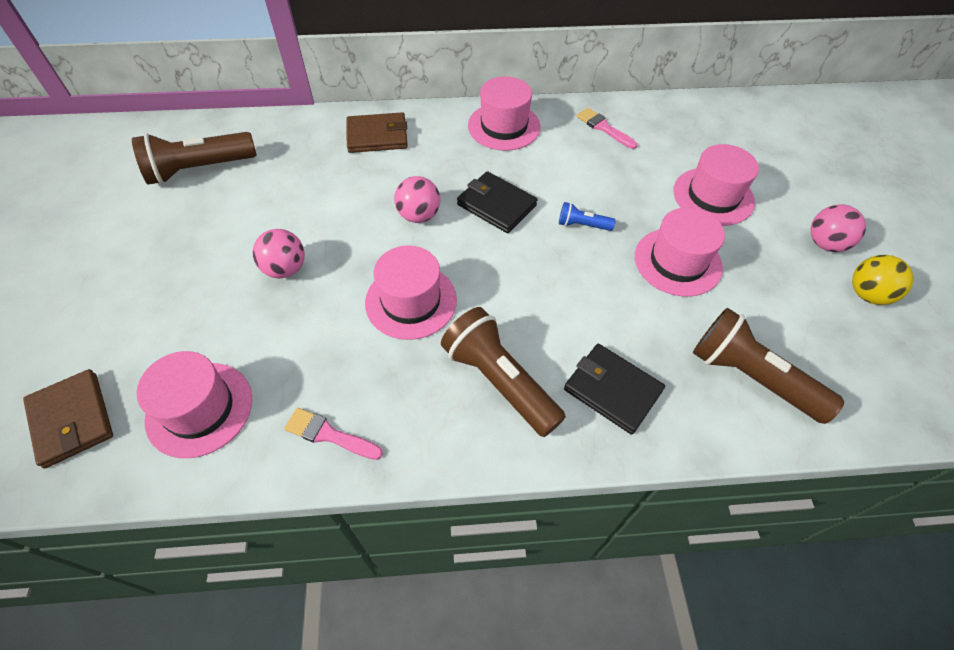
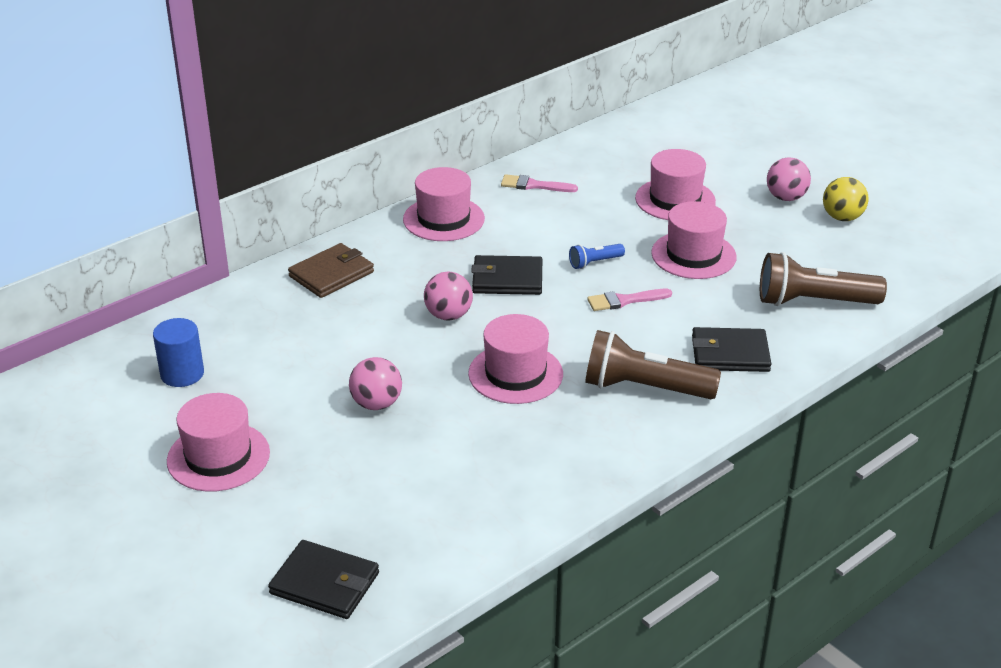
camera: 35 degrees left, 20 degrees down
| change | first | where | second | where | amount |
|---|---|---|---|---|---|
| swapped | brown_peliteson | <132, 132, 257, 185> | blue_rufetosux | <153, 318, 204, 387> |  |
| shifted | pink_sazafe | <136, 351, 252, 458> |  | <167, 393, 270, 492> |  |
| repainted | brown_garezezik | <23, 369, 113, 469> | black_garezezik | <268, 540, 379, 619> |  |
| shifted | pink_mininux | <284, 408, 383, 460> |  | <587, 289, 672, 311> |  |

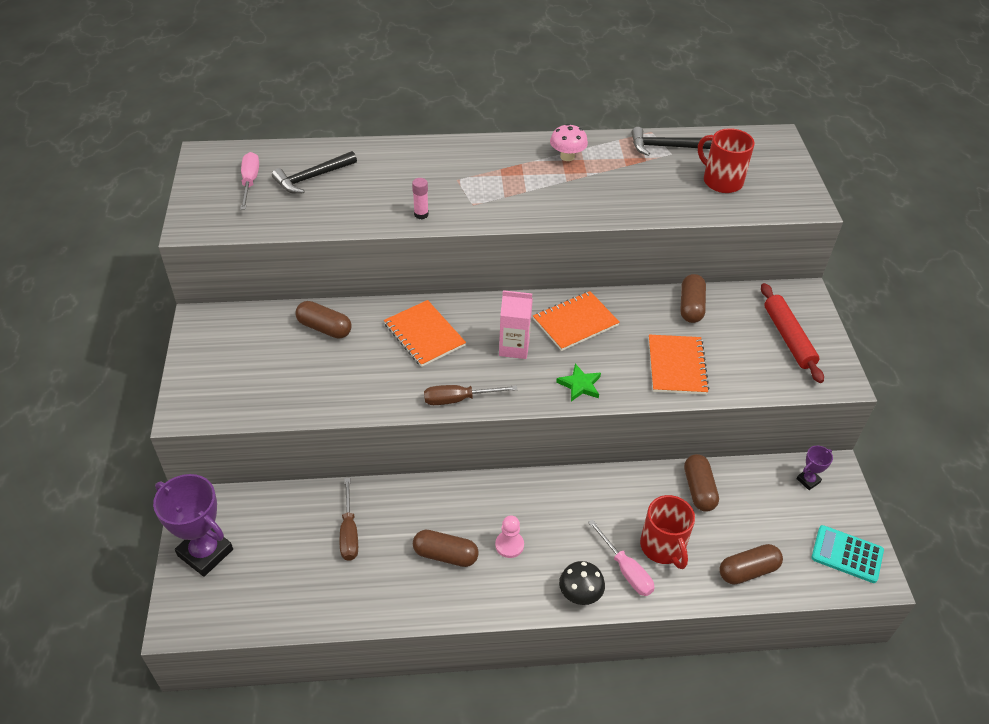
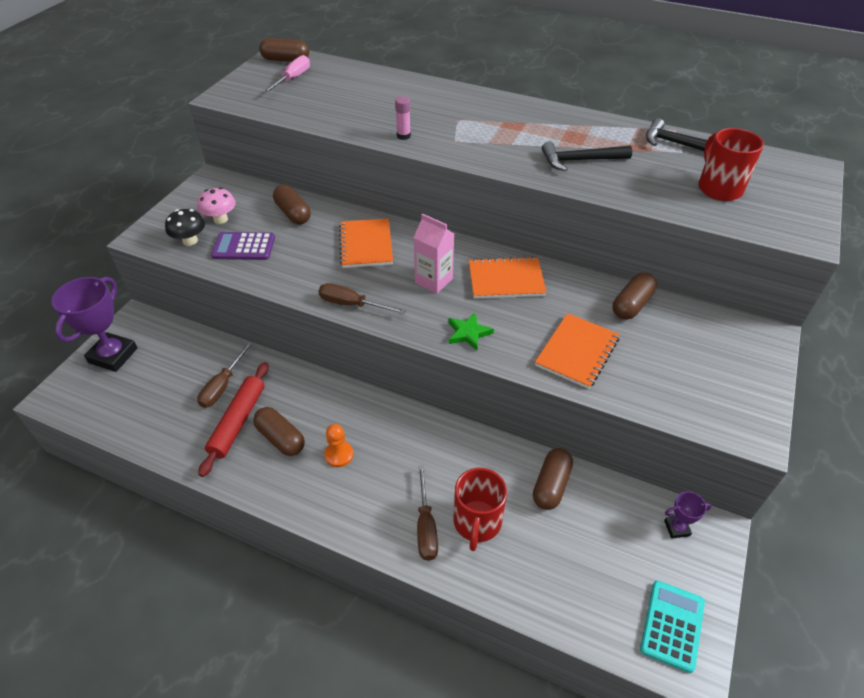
camera: 30 degrees right, 0 degrees up
| change | first | where | second | where | amount |
|---|---|---|---|---|---|
| rotated | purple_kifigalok | <153, 474, 233, 577> |  | <51, 276, 137, 372> | 45 degrees clockwise |
| shifted | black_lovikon | <559, 561, 605, 605> |  | <165, 209, 205, 246> |  |
| shifted | pink_lovikon | <550, 124, 588, 161> |  | <197, 187, 236, 224> |  |
| shifted | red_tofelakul | <761, 283, 824, 383> |  | <198, 362, 269, 477> |  |
| new |  |  | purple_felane | <211, 232, 275, 260> |  |
| shifted | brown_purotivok | <719, 544, 783, 584> |  | <259, 38, 309, 62> |  |
| repainted | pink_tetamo | <495, 515, 524, 558> | orange_tetamo | <324, 424, 353, 467> |  |
| repainted | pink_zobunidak | <588, 520, 654, 596> | brown_zobunidak | <417, 465, 438, 561> |  |
| shifted | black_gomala | <272, 151, 357, 194> |  | <542, 142, 632, 171> |  |
| rotated | turquoise_felane | <811, 525, 884, 583> |  | <640, 581, 705, 673> | 60 degrees clockwise |

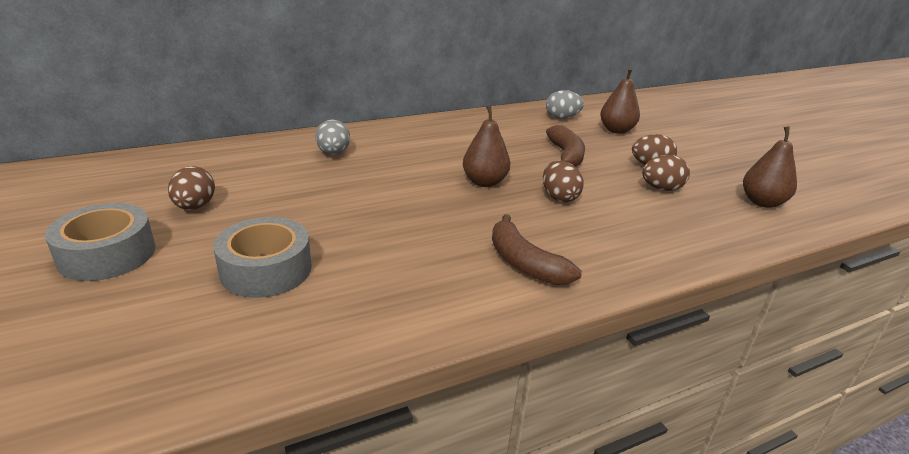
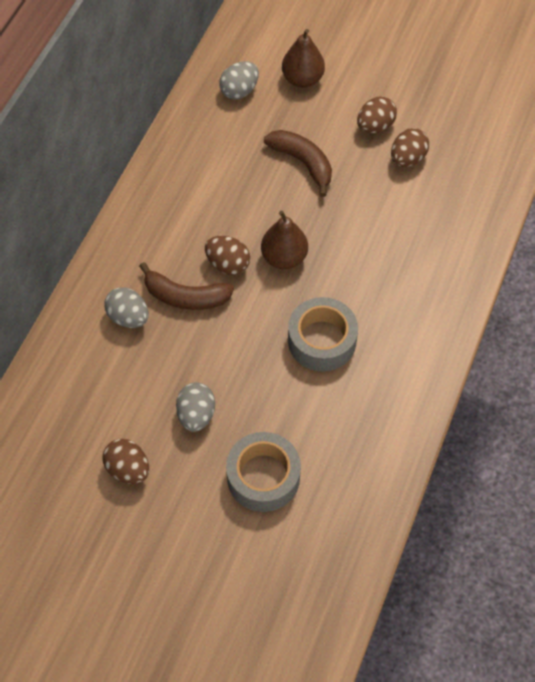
camera: 40 degrees left, 30 degrees up
| change | first | where | second | where | amount |
|---|---|---|---|---|---|
| shifted | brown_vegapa | <492, 214, 582, 285> |  | <139, 262, 234, 310> |  |
| new |  |  | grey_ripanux | <176, 382, 215, 432> |  |
| shifted | brown_ripanux | <543, 161, 584, 202> |  | <205, 236, 250, 275> |  |
| shifted | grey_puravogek | <45, 203, 155, 281> |  | <288, 297, 358, 372> |  |
| gone | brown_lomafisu | <743, 126, 797, 208> |  |  |  |

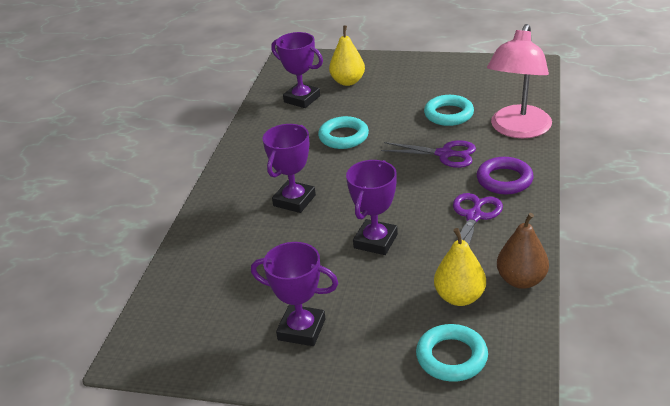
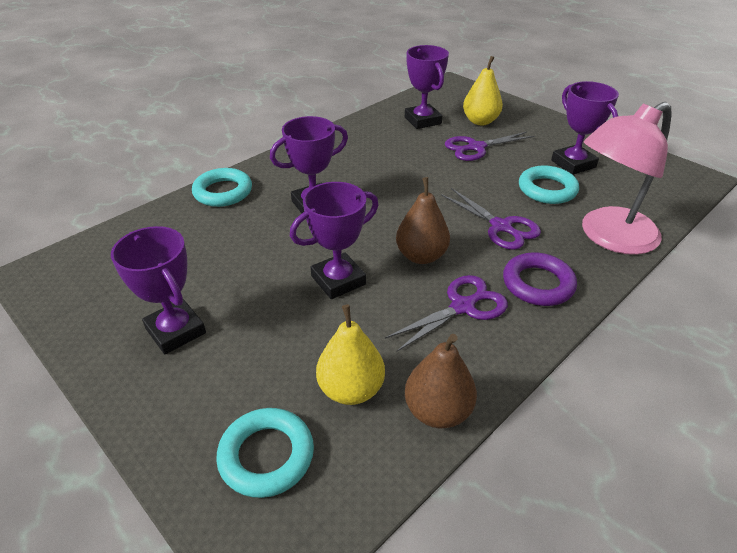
camera: 30 degrees right, 5 degrees up
| change | first | where | second | where | amount |
|---|---|---|---|---|---|
| shifted | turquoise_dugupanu | <318, 116, 369, 149> |  | <192, 168, 252, 207> |  |
| new |  |  | brown_lomafisu | <396, 177, 450, 264> |  |
| new |  |  | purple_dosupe | <445, 132, 535, 161> |  |
| new |  |  | purple_kifigalok | <551, 81, 619, 175> |  |

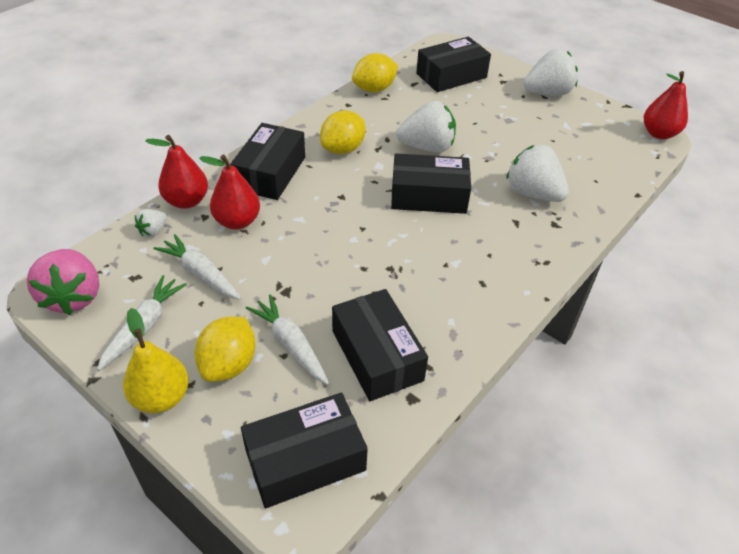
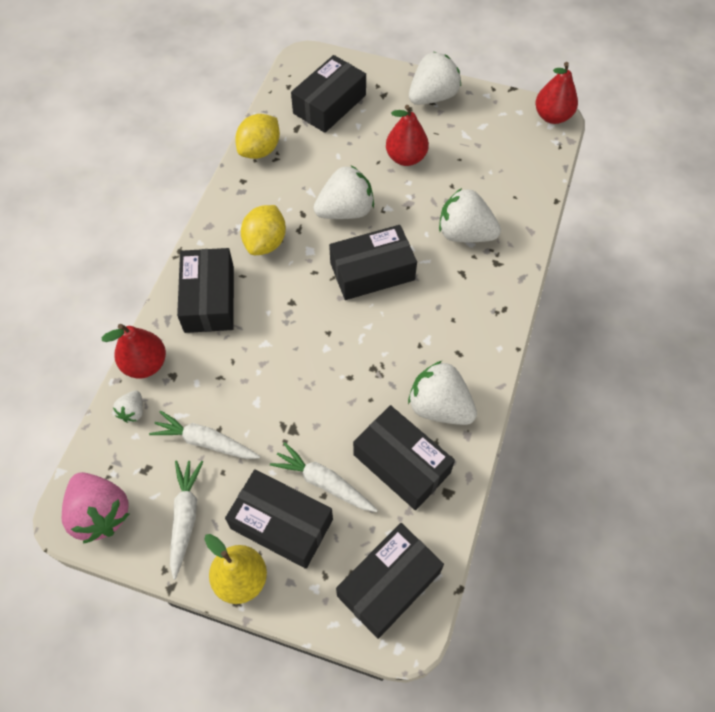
camera: 20 degrees left, 15 degrees up
| change | first | where | second | where | amount |
|---|---|---|---|---|---|
| swapped | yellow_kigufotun | <194, 317, 256, 382> | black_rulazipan | <225, 469, 333, 569> |  |
| shifted | red_lomafisu | <199, 155, 260, 230> |  | <386, 105, 429, 166> |  |
| new |  |  | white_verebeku | <408, 361, 477, 425> |  |

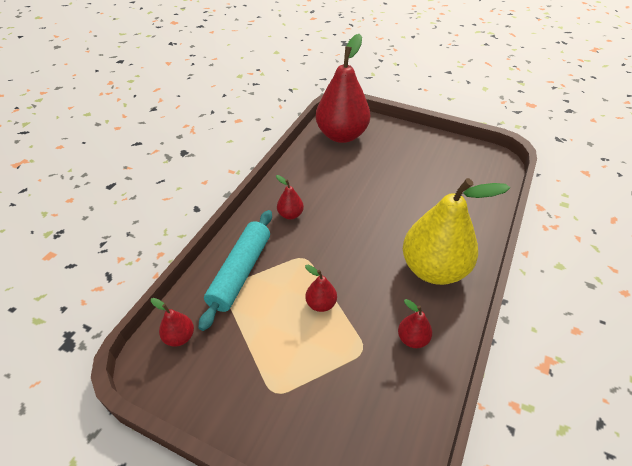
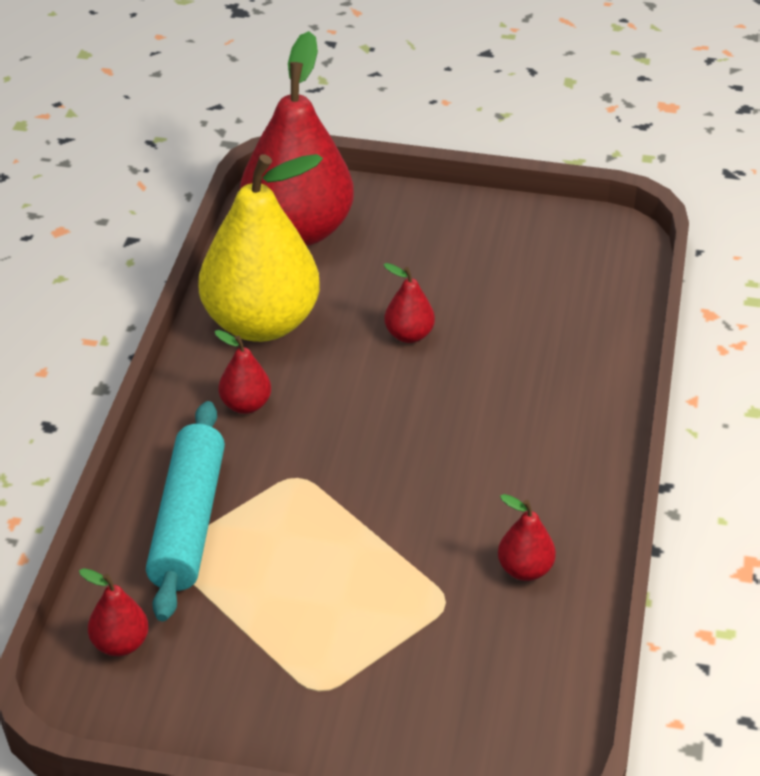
camera: 15 degrees left, 5 degrees down
| change | first | where | second | where | amount |
|---|---|---|---|---|---|
| shifted | yellow_lomafisu | <403, 178, 510, 285> |  | <198, 154, 323, 342> |  |
| shifted | red_lomafisu | <305, 265, 337, 312> |  | <383, 263, 435, 343> |  |

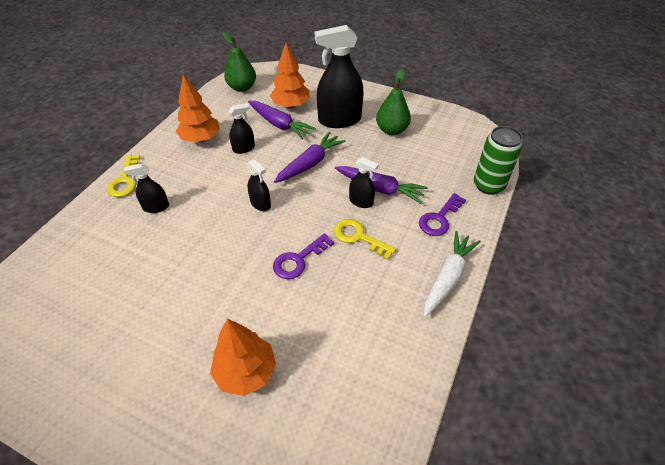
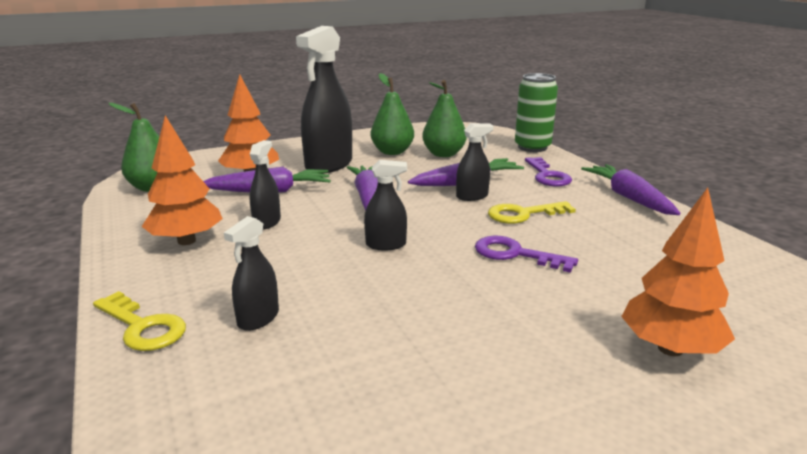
camera: 50 degrees left, 25 degrees down
| change | first | where | second | where | amount |
|---|---|---|---|---|---|
| new |  |  | green_lomafisu | <422, 80, 467, 157> |  |
| rotated | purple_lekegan | <273, 233, 334, 279> |  | <475, 236, 578, 273> | 120 degrees clockwise |
| repainted | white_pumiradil | <424, 231, 481, 317> | purple_pumiradil | <581, 164, 681, 215> |  |

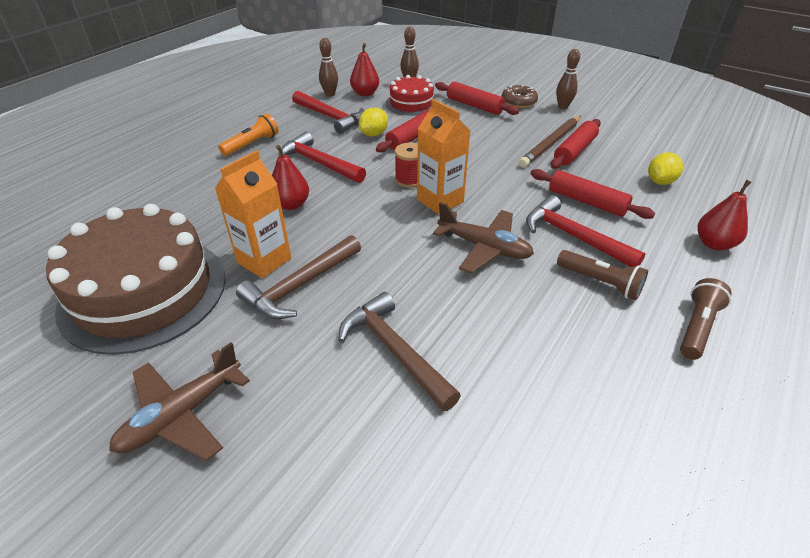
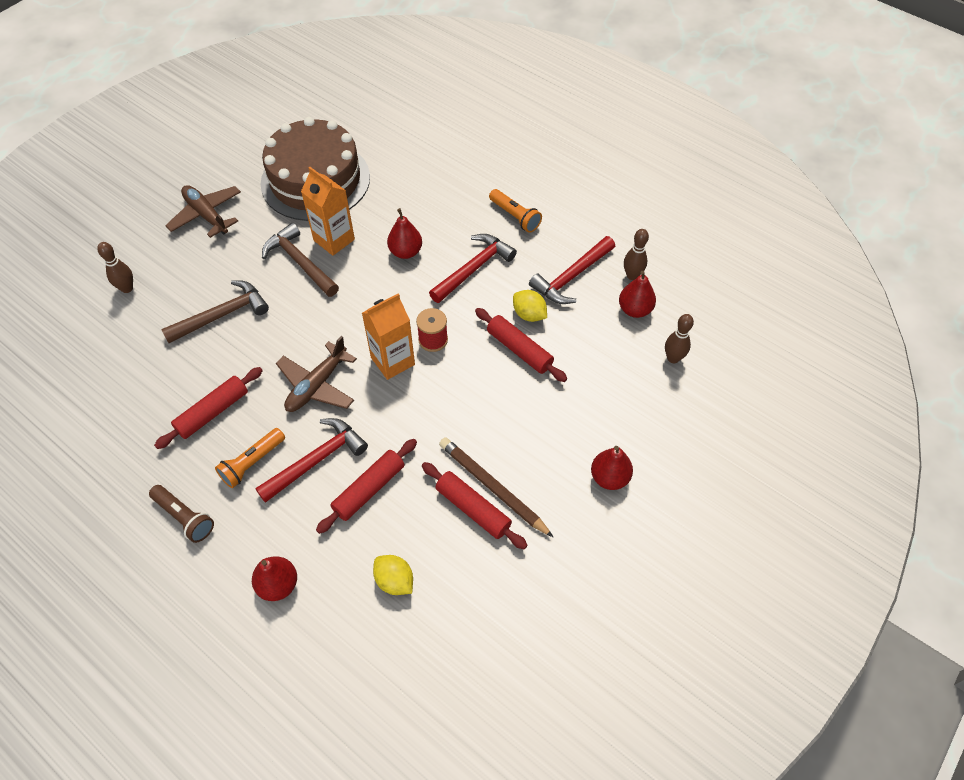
camera: 95 degrees right, 15 degrees up
| change | first | where | second | where | amount |
|---|---|---|---|---|---|
| shifted | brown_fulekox | <556, 49, 580, 109> |  | <97, 242, 133, 293> |  |
| shifted | red_tofelakul | <435, 82, 519, 115> |  | <154, 367, 263, 449> |  |
| repainted | brown_peliteson | <557, 250, 648, 300> | orange_peliteson | <215, 428, 285, 488> |  |
| swapped | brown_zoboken | <502, 85, 538, 108> | red_lomafisu | <591, 446, 633, 490> |  |
| gone | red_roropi | <386, 75, 436, 116> |  |  |  |

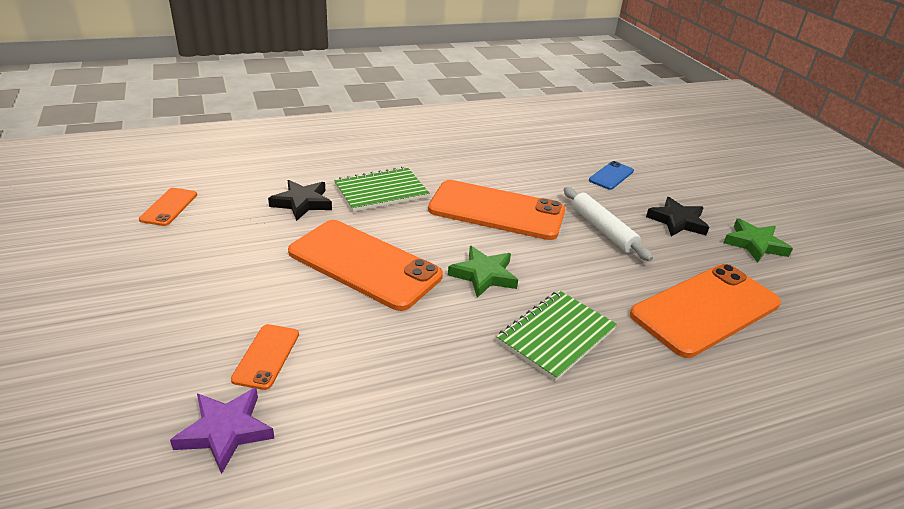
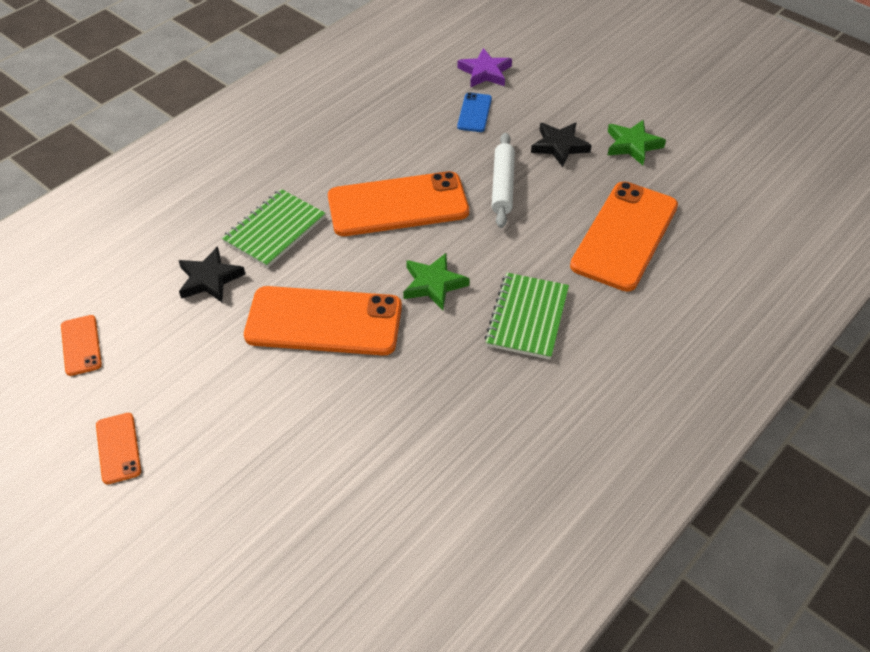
camera: 25 degrees left, 15 degrees up
| change | first | where | second | where | amount |
|---|---|---|---|---|---|
| shifted | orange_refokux | <231, 324, 299, 390> |  | <96, 413, 141, 484> |  |
| shifted | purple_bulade | <170, 388, 275, 474> |  | <457, 48, 512, 87> |  |
| rotated | white_tofelakul | <564, 187, 653, 261> |  | <492, 133, 515, 228> | 60 degrees clockwise |

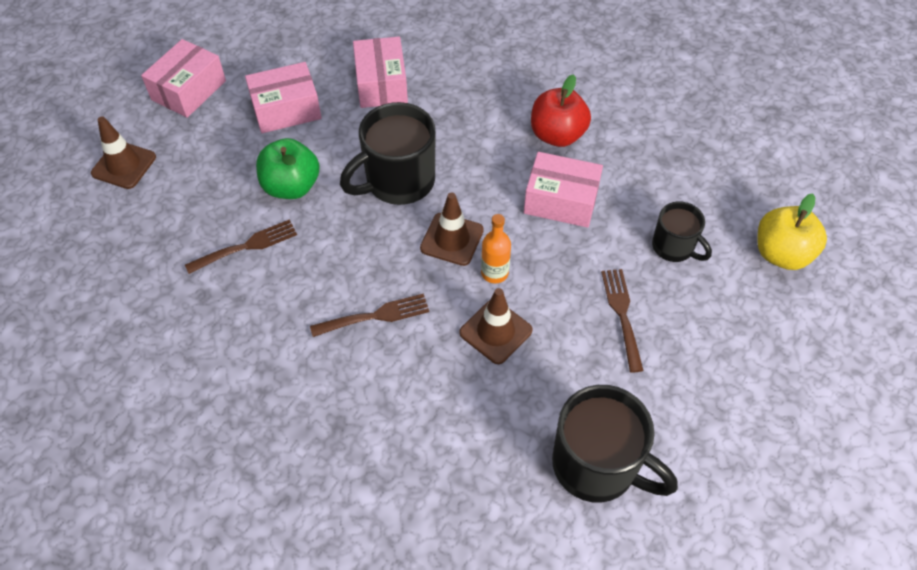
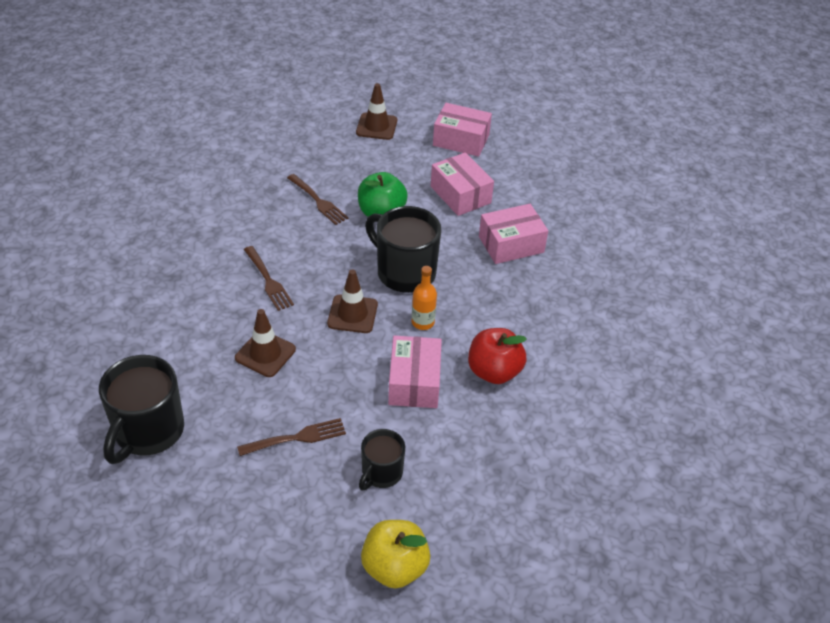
camera: 75 degrees right, 10 degrees down
| change | first | where | second | where | amount |
|---|---|---|---|---|---|
| shifted | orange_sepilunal | <481, 214, 511, 283> |  | <412, 266, 437, 330> |  |

